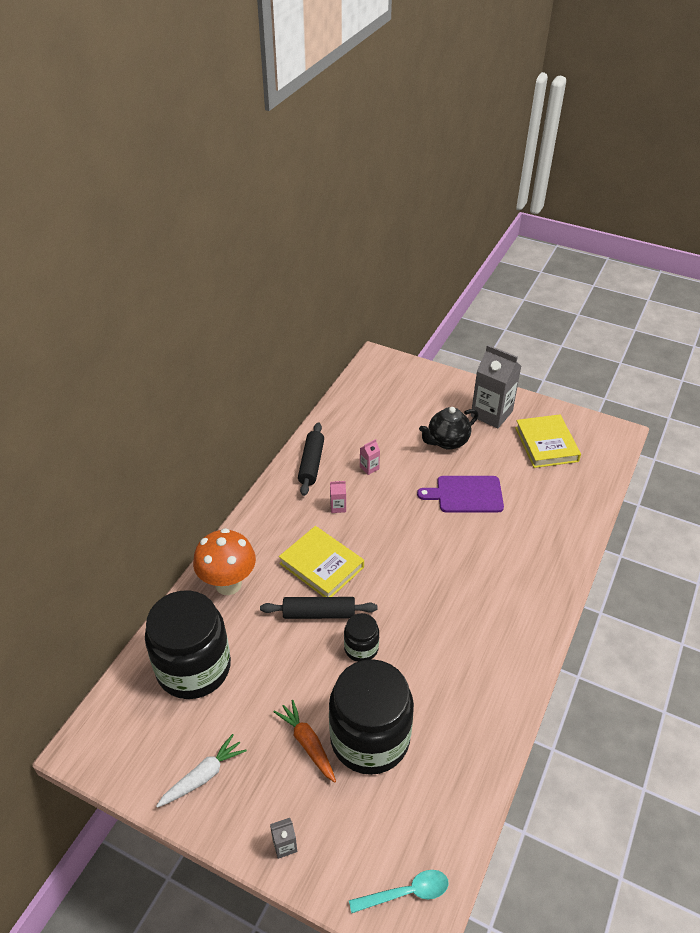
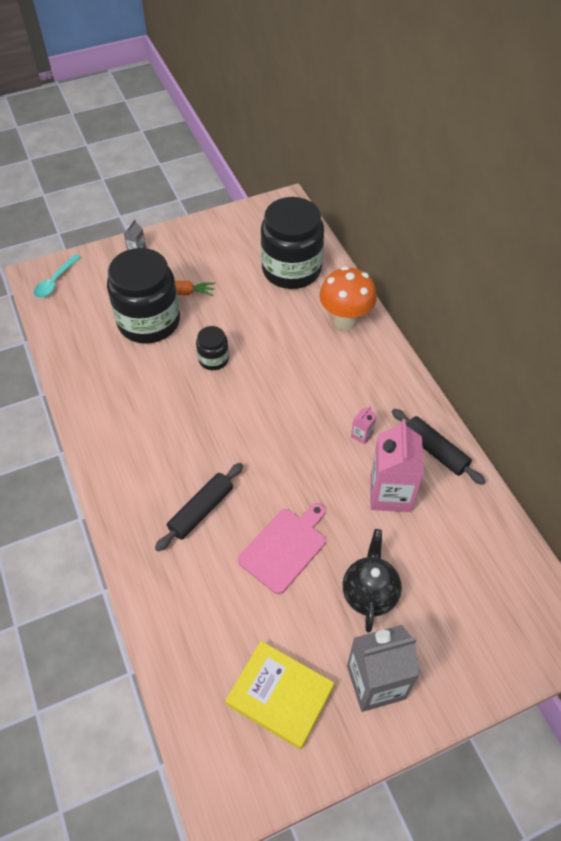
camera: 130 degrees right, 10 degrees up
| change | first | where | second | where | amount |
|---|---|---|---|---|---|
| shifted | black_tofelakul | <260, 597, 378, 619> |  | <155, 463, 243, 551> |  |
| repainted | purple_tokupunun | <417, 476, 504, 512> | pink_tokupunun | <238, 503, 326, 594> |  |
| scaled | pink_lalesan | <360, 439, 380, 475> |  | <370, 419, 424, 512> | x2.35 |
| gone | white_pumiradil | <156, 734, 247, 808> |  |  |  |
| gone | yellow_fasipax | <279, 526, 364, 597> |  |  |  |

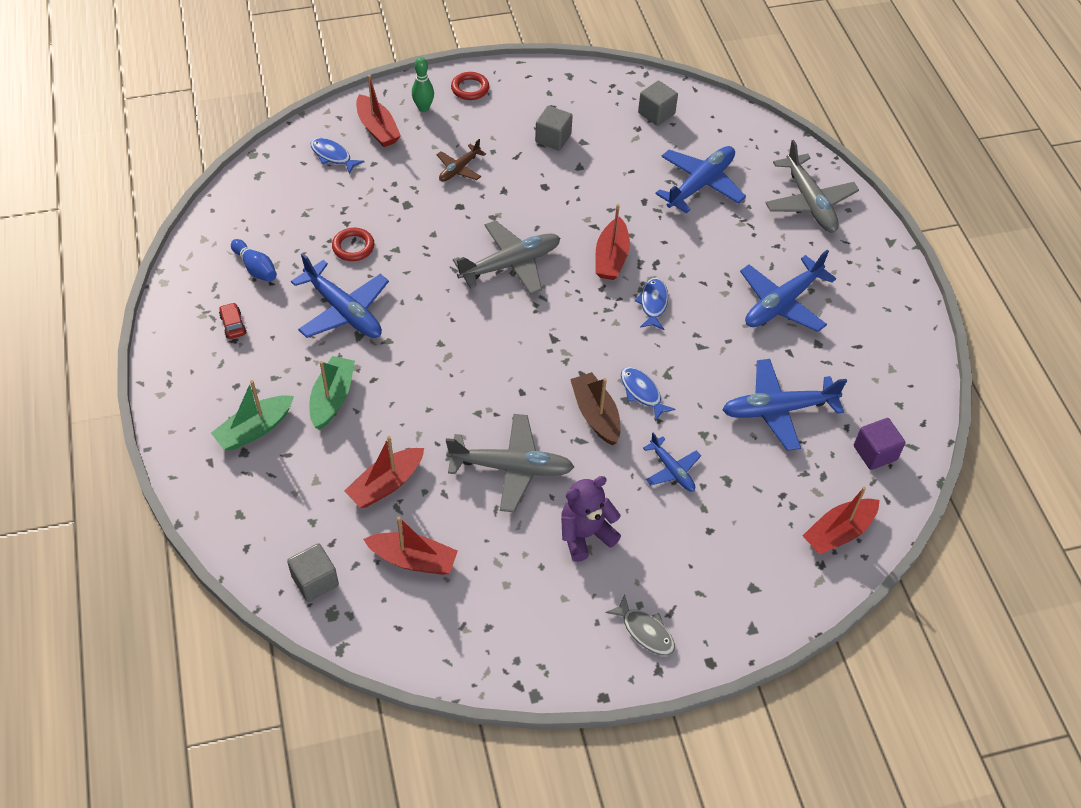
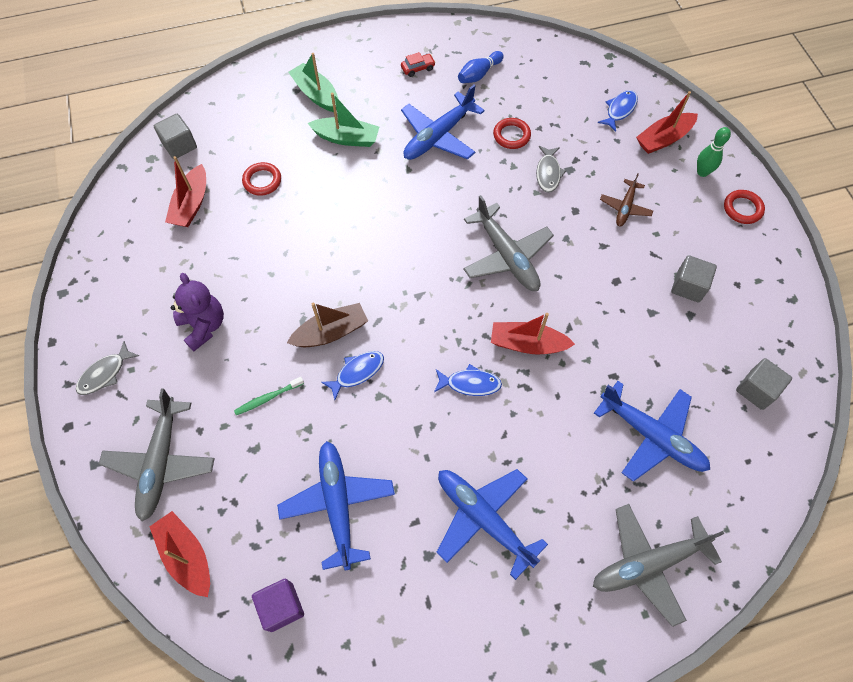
camera: 90 degrees right, 10 degrees up
| change | first | where | second | where | amount |
|---|---|---|---|---|---|
| shifted | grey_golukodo | <446, 414, 574, 512> |  | <99, 388, 215, 521> |  |
| swapped | blue_golukodo | <643, 433, 701, 492> | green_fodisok | <234, 377, 304, 415> |  |
| swapped | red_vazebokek | <345, 436, 424, 508> | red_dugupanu | <242, 162, 281, 196> |  |
| new |  |  | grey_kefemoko | <536, 146, 566, 193> |  |
| rotated | brown_golukodo | <437, 139, 486, 182> |  | <600, 173, 653, 226> | 105 degrees counterclockwise |

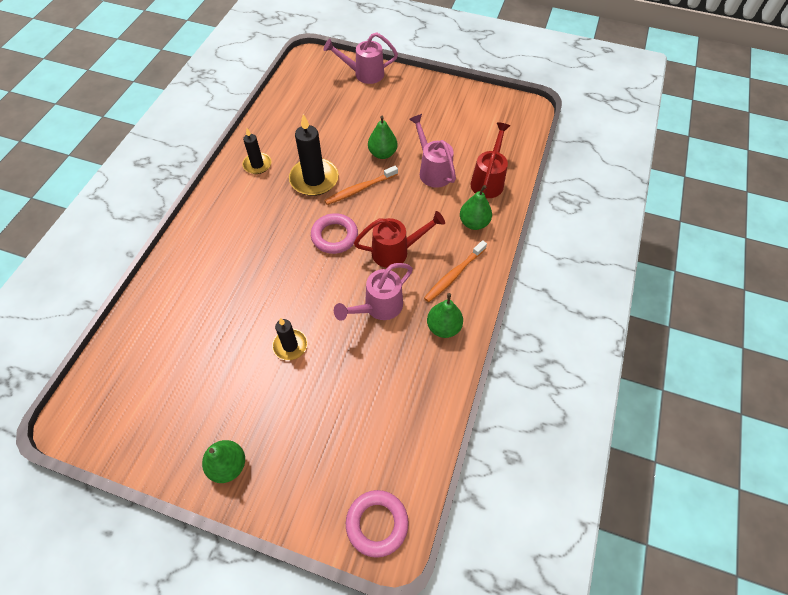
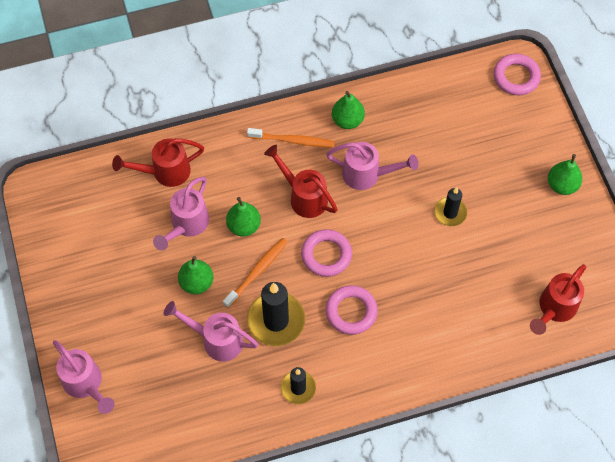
camera: 125 degrees left, 5 degrees up
| change | first | where | second | where | amount |
|---|---|---|---|---|---|
| new |  |  | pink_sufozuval | <164, 301, 258, 361> |  |
| rotated | orange_fodisok | <324, 166, 398, 205> |  | <223, 238, 288, 308> | 75 degrees counterclockwise |
| shifted | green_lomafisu | <460, 185, 492, 230> |  | <226, 197, 261, 237> |  |
| new |  |  | pink_dugupanu | <326, 285, 378, 335> |  |
| new |  |  | red_sufozuval | <530, 264, 586, 335> |  |

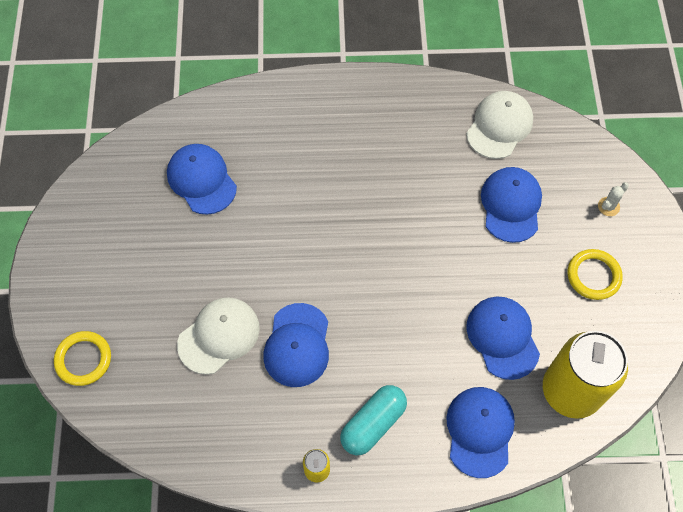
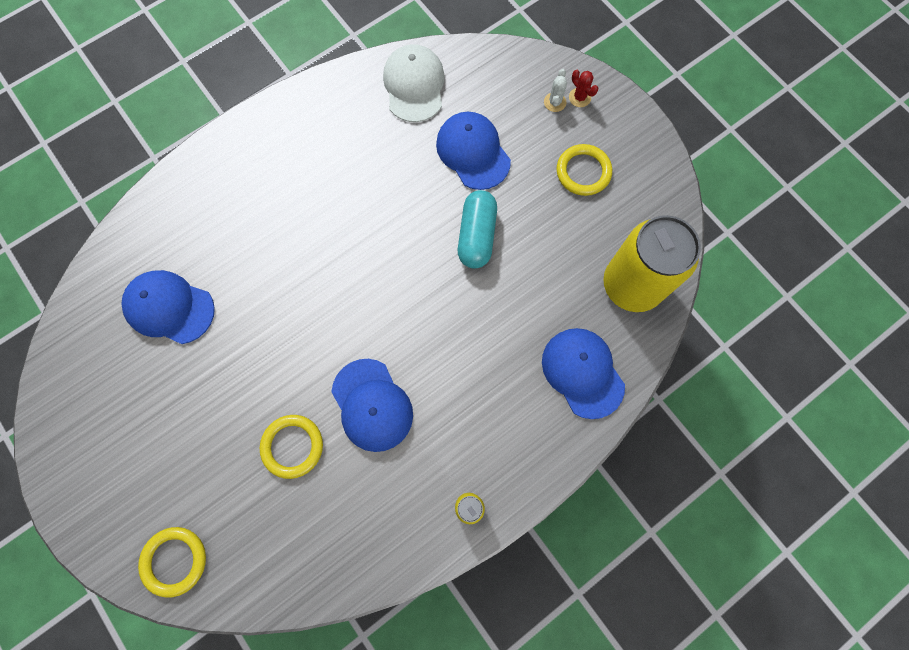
camera: 35 degrees left, 10 degrees up
| change | first | where | second | where | amount |
|---|---|---|---|---|---|
| swapped | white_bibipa | <177, 297, 260, 375> | yellow_dugupanu | <260, 415, 323, 479> |  |
| shifted | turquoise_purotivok | <340, 385, 407, 455> |  | <458, 190, 497, 269> |  |
| new |  |  | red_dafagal | <569, 70, 599, 107> |  |
| gone | blue_bibipa | <467, 297, 540, 380> |  |  |  |

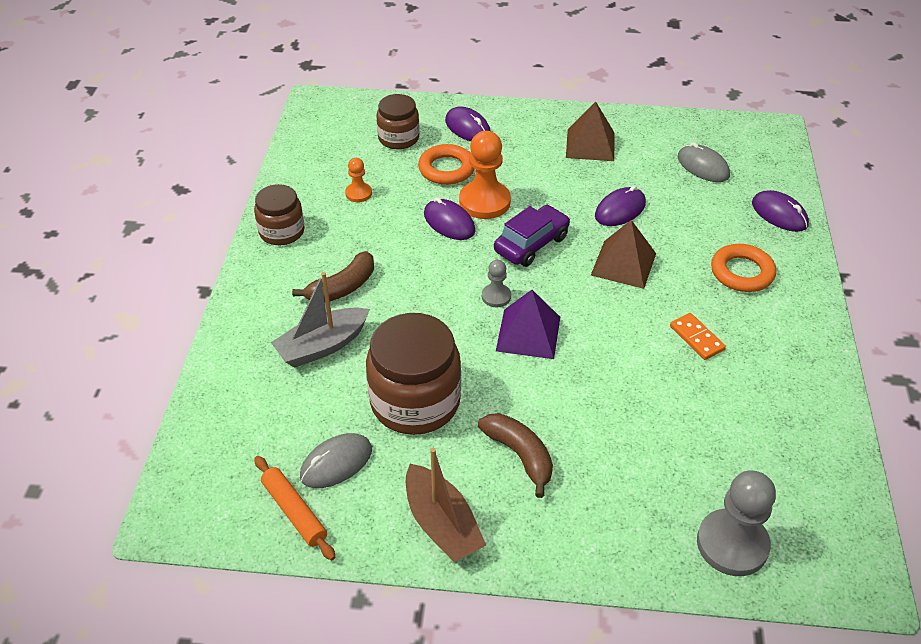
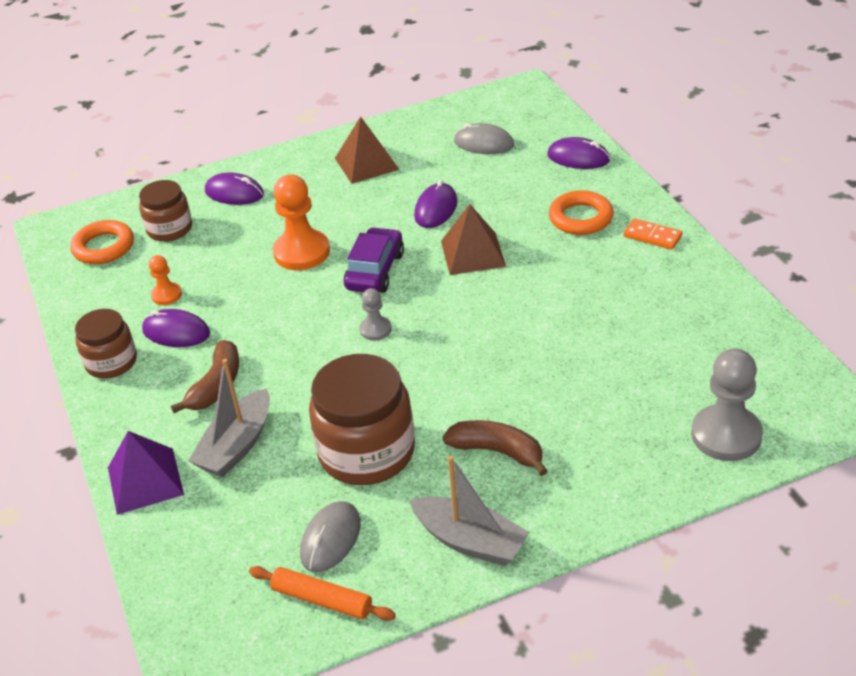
camera: 25 degrees left, 5 degrees down
| change | first | where | second | where | amount |
|---|---|---|---|---|---|
| shifted | orange_dugupanu | <418, 144, 475, 185> |  | <70, 220, 134, 264> |  |
| shifted | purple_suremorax | <496, 290, 560, 359> |  | <108, 431, 184, 515> |  |
| shifted | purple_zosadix | <424, 197, 475, 240> |  | <142, 309, 210, 347> |  |
| repainted | brown_vazebokek | <406, 448, 486, 562> | grey_vazebokek | <409, 456, 530, 566> |  |
| shifted | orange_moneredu | <670, 313, 726, 360> |  | <624, 218, 682, 250> |  |

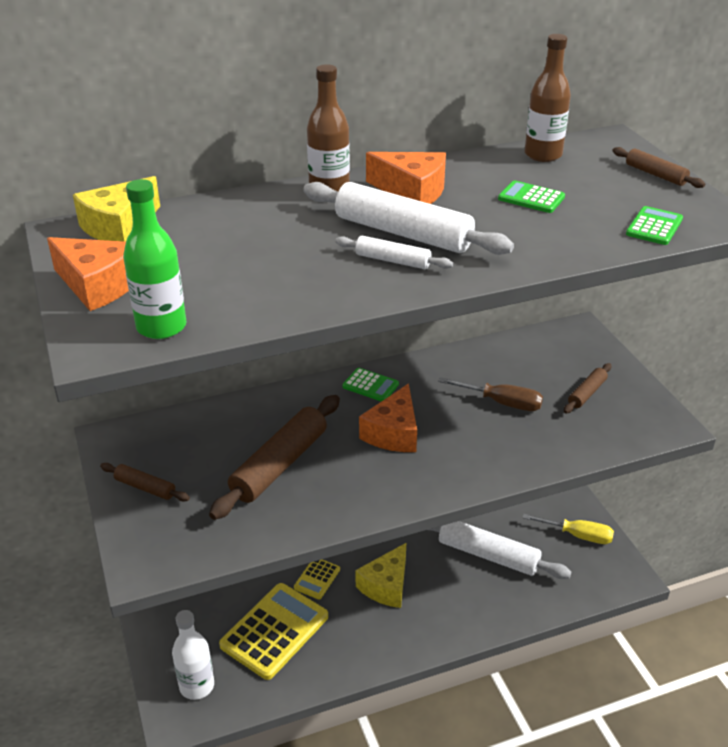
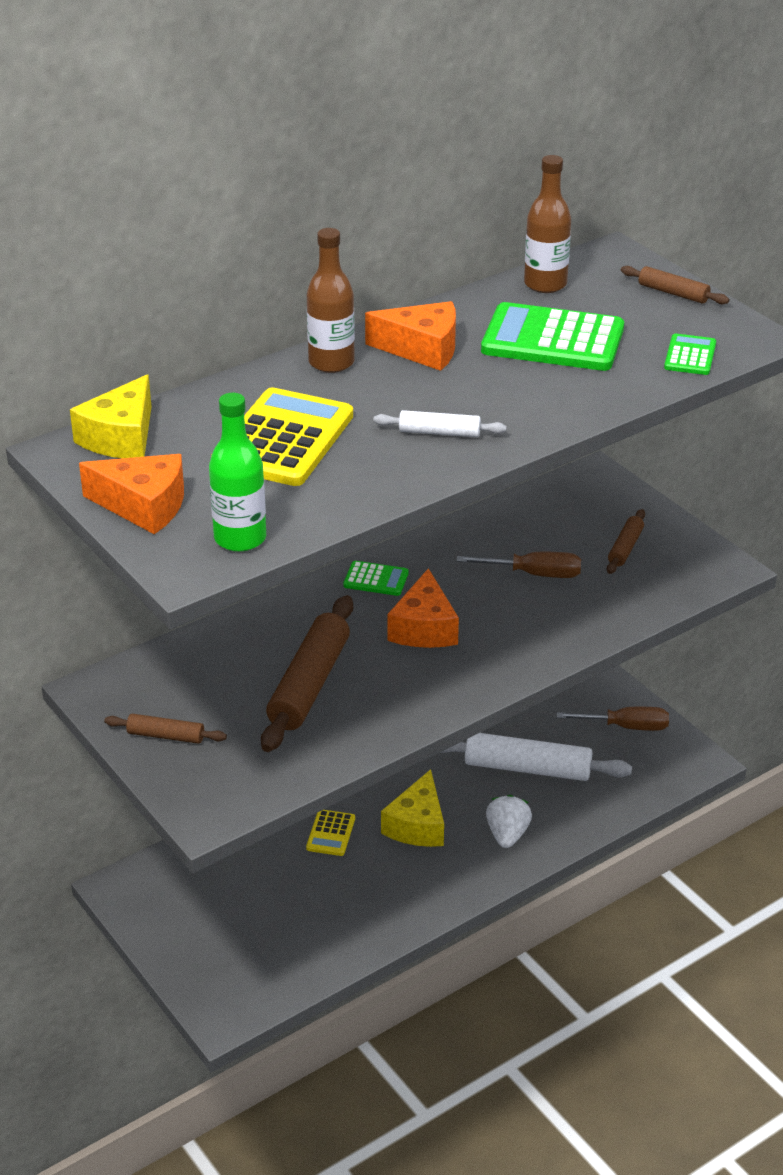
camera: 15 degrees left, 0 degrees up
| change | first | where | second | where | amount |
|---|---|---|---|---|---|
| shifted | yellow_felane | <219, 583, 328, 680> |  | <211, 387, 353, 486> |  |
| scaled | green_felane | <498, 180, 565, 213> |  | <481, 302, 624, 371> | x2.05 |
| new |  |  | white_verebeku | <486, 795, 532, 848> |  |
| repainted | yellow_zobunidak | <522, 514, 614, 544> | brown_zobunidak | <557, 707, 669, 731> |  |
| gone | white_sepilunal | <172, 610, 214, 700> |  |  |  |
| gone | white_tofelakul | <303, 182, 514, 255> |  |  |  |

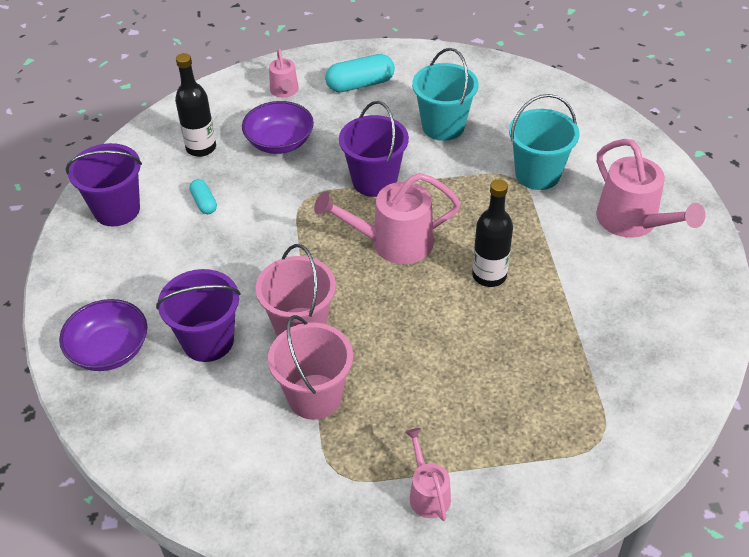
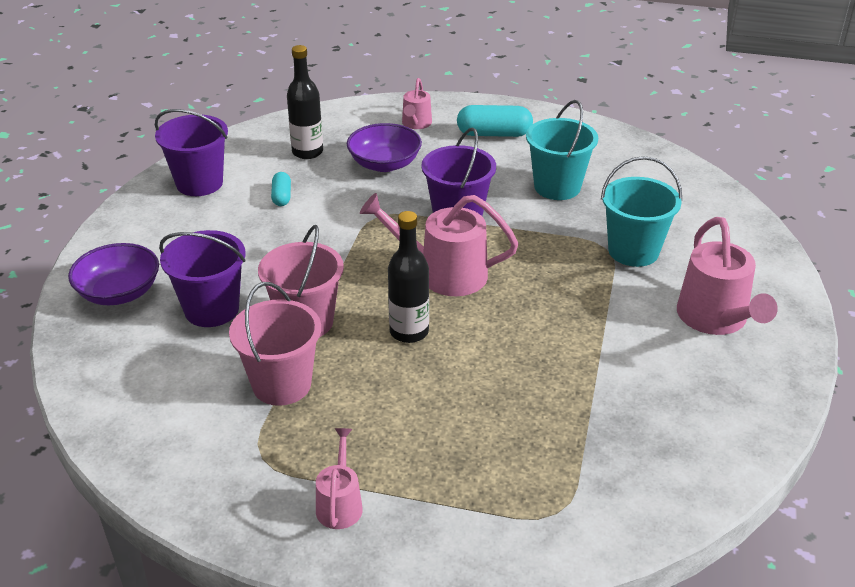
camera: 20 degrees right, 10 degrees down
| change | first | where | second | where | amount |
|---|---|---|---|---|---|
| shifted | black_sepilunal | <472, 179, 513, 287> |  | <388, 211, 429, 343> |  |

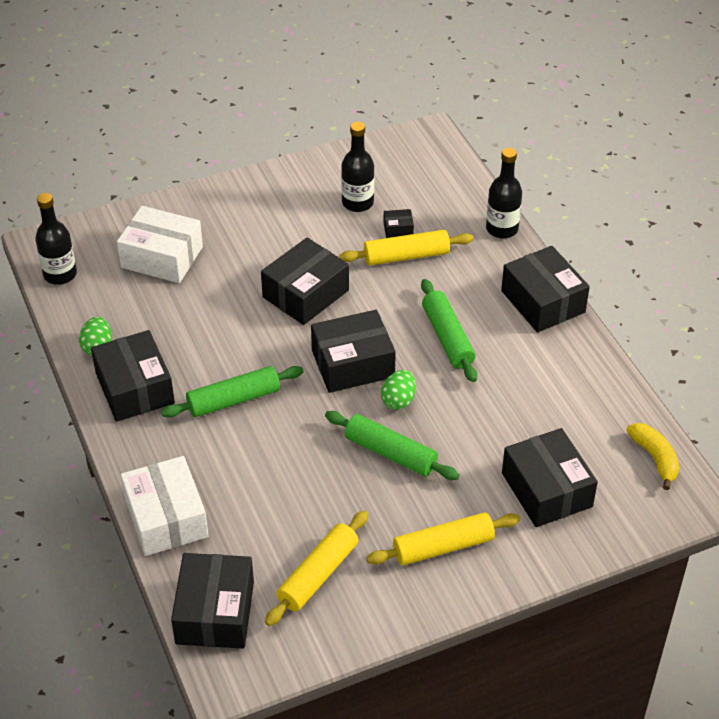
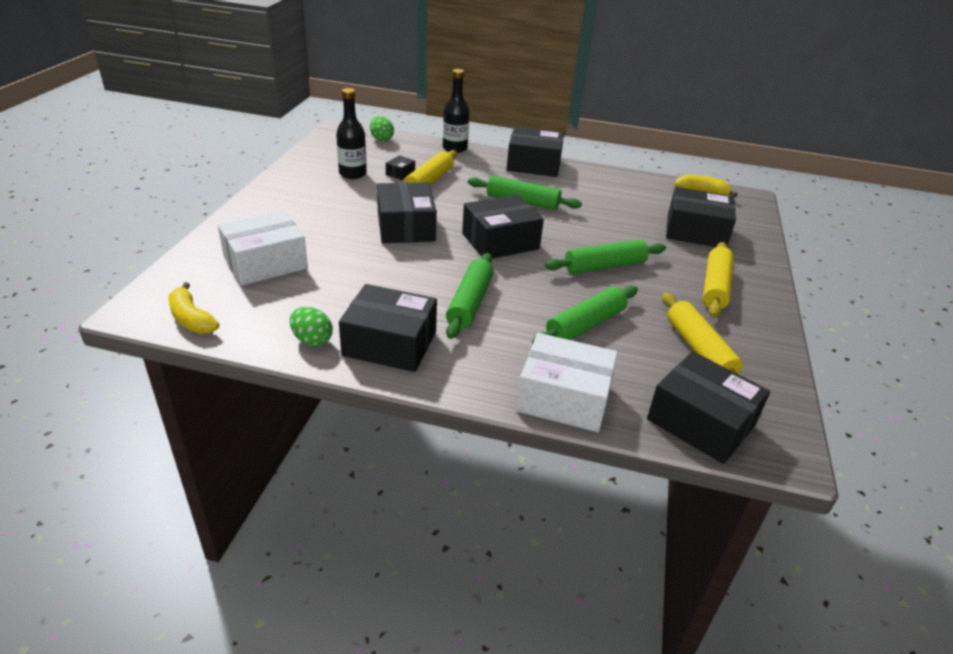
camera: 55 degrees left, 10 degrees down
| change | first | where | second | where | amount |
|---|---|---|---|---|---|
| swapped | black_sepilunal | <35, 193, 77, 285> | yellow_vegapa | <168, 282, 219, 334> |  |
| shifted | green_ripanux | <381, 370, 416, 410> |  | <370, 116, 394, 142> |  |
| rotated | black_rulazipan | <311, 310, 396, 393> |  | <462, 195, 544, 259> | 45 degrees clockwise |
| new |  |  | green_tofelakul | <532, 286, 638, 345> |  |

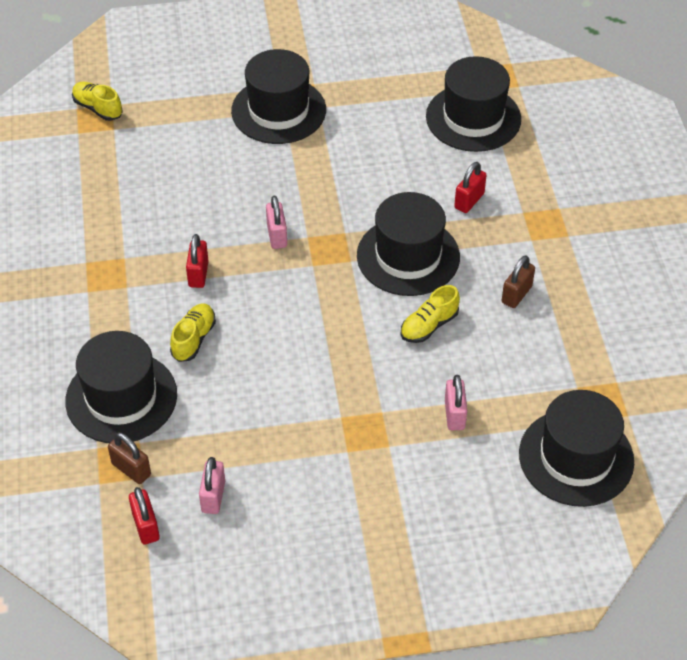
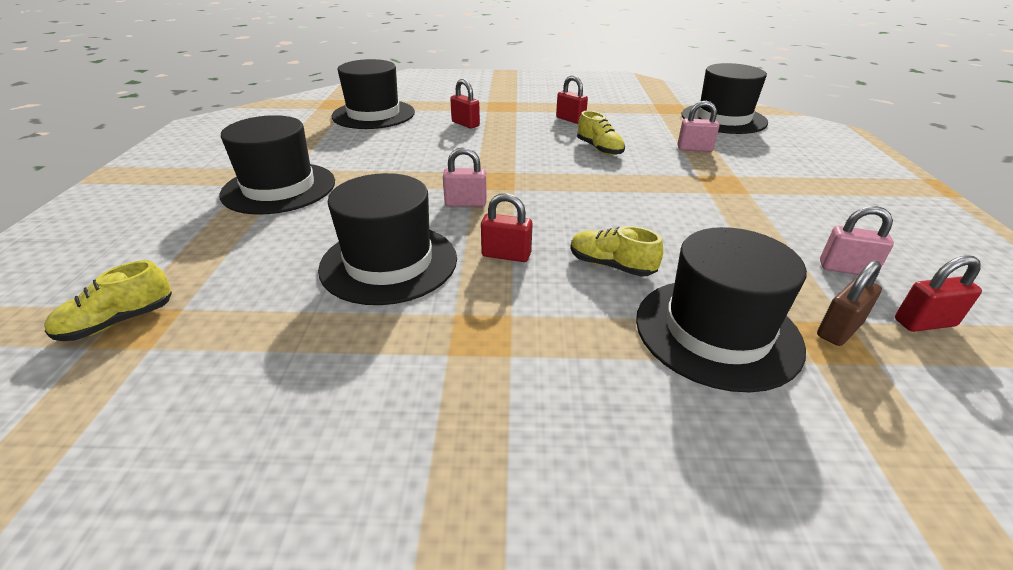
camera: 80 degrees left, 15 degrees down
| change | first | where | second | where | amount |
|---|---|---|---|---|---|
| shifted | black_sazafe | <357, 192, 460, 296> |  | <318, 173, 457, 305> |  |
| repainted | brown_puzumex | <501, 255, 535, 308> | red_puzumex | <556, 75, 588, 124> |  |

